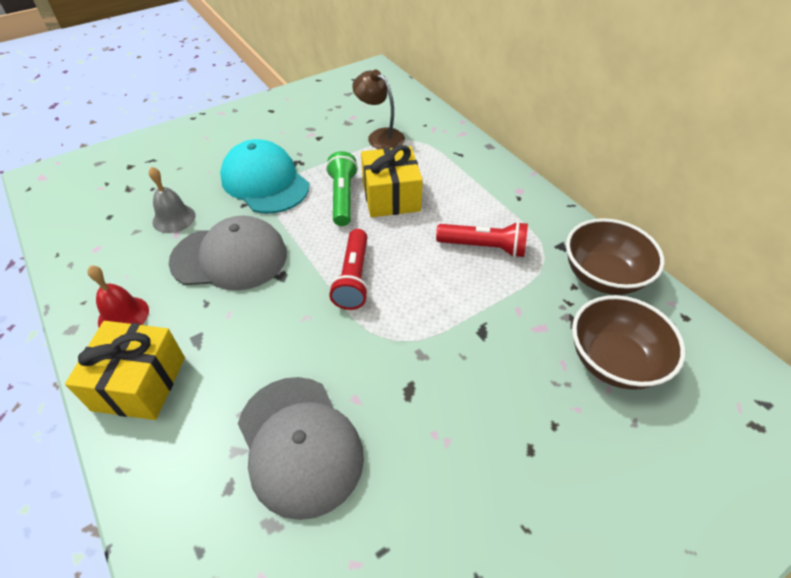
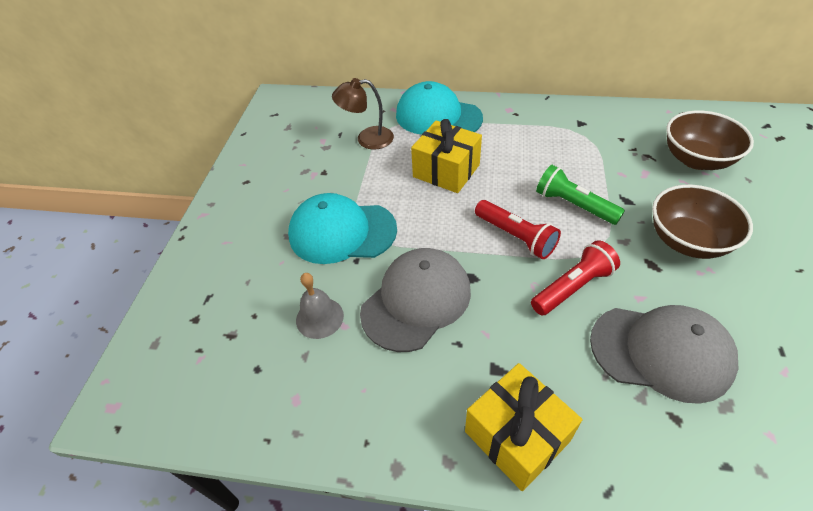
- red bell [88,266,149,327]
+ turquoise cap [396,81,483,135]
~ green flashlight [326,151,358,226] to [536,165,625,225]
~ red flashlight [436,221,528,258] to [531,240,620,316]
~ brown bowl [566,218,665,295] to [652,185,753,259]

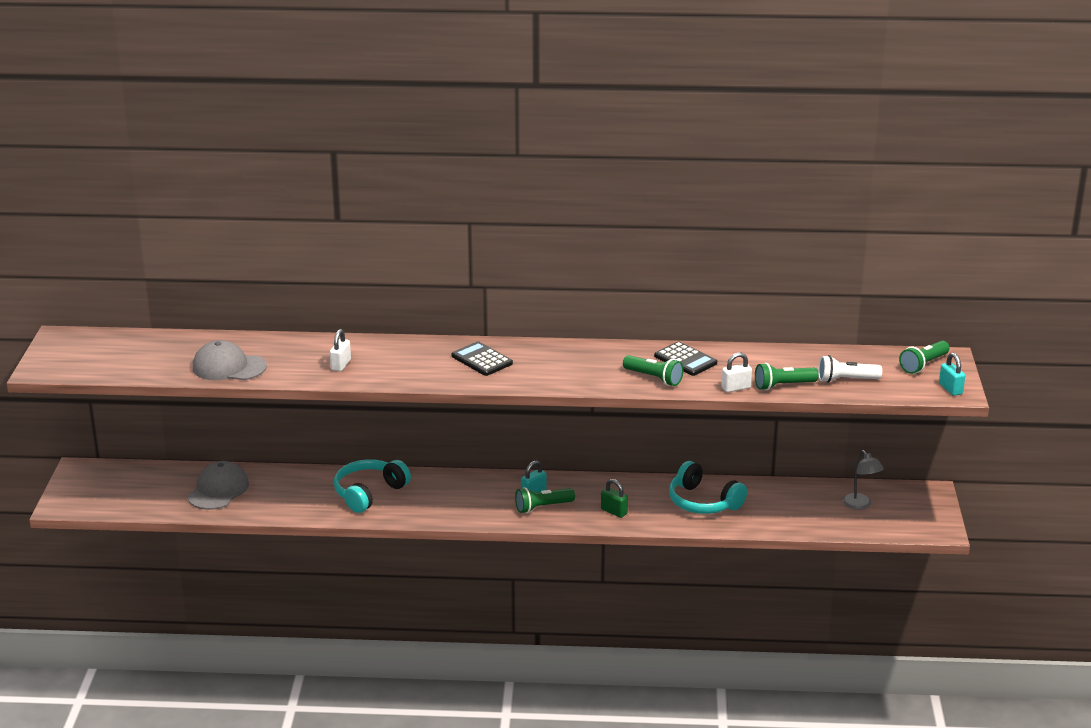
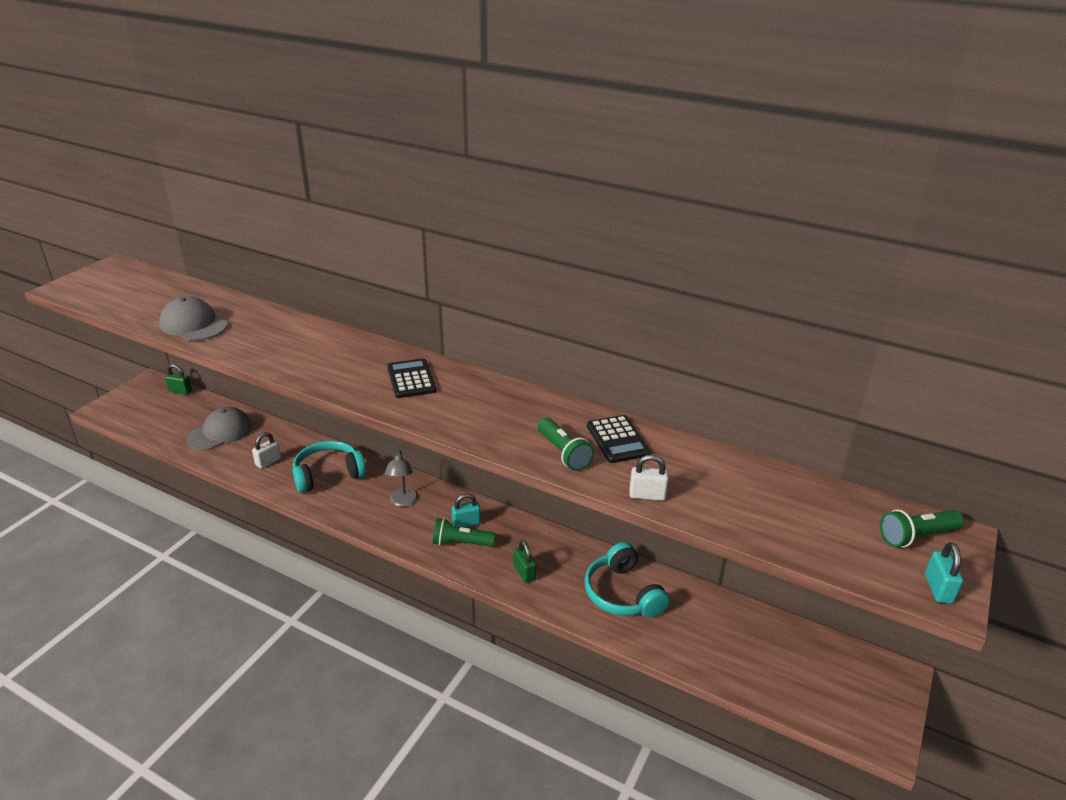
- green flashlight [755,363,819,390]
- white flashlight [818,355,882,383]
+ green padlock [165,364,192,395]
~ white padlock [330,329,351,371] to [252,432,281,469]
~ grey lamp [843,450,884,510] to [385,450,418,507]

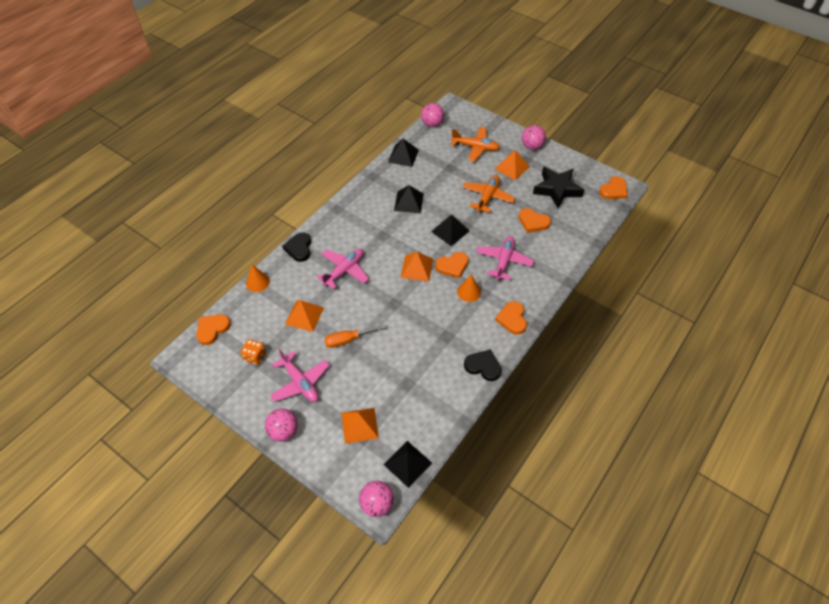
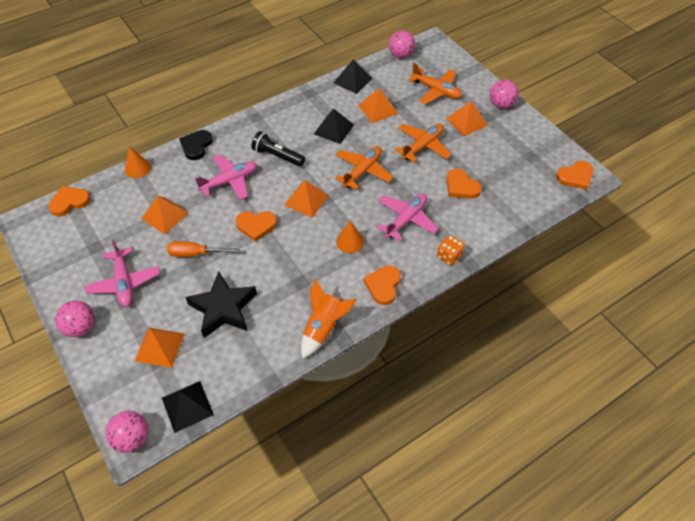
+ black flashlight [252,131,305,166]
+ orange pyramid [358,89,398,124]
~ orange dice [241,339,266,365] to [437,235,465,266]
~ orange heart [435,252,469,278] to [235,211,277,242]
~ black star [533,166,584,208] to [185,271,257,338]
~ black pyramid [431,214,469,246] to orange plane [335,146,393,190]
~ black heart [464,350,501,381] to orange rocket [301,279,357,359]

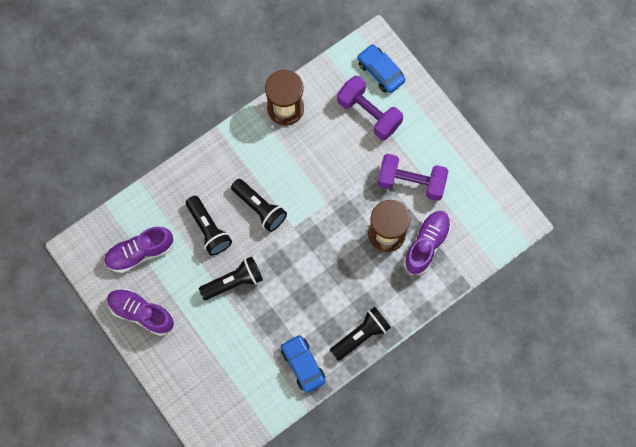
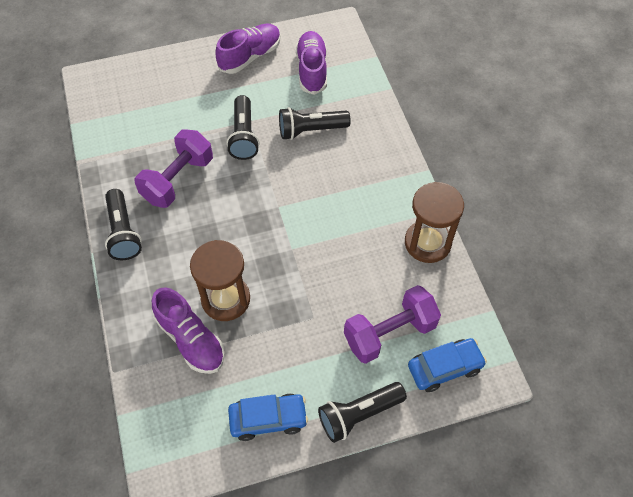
~ black flashlight [231,179,287,232] to [318,382,407,443]
~ blue car [281,334,325,393] to [228,394,308,441]
~ purple dumbbell [377,154,448,201] to [135,129,213,208]

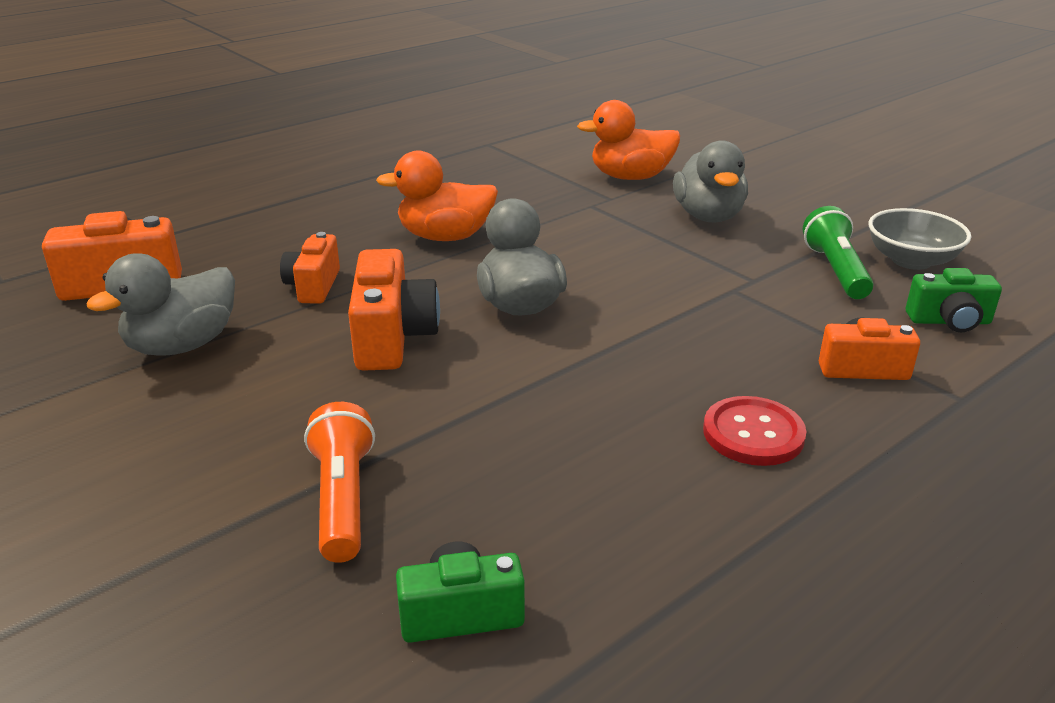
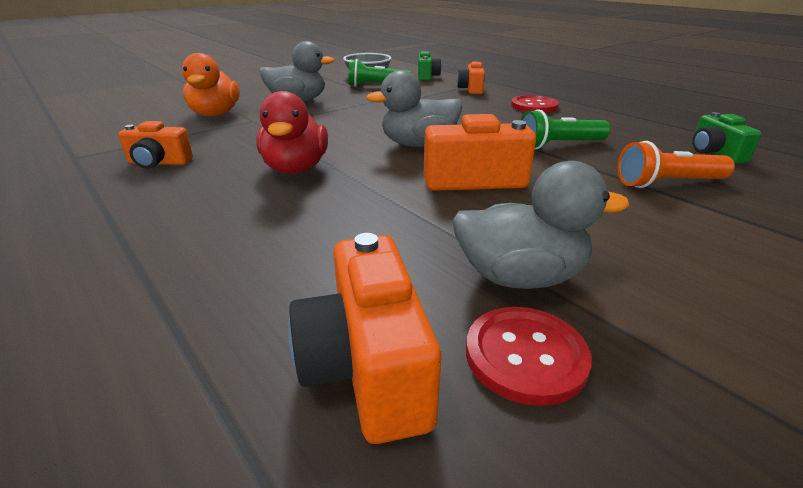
+ red button [466,307,592,406]
+ green flashlight [520,109,611,150]
~ orange camera [280,232,340,304] to [118,121,193,169]
~ orange duck [376,150,498,241] to red duck [256,91,328,174]
~ grey duck [87,254,235,356] = [452,161,630,289] 45 degrees counterclockwise

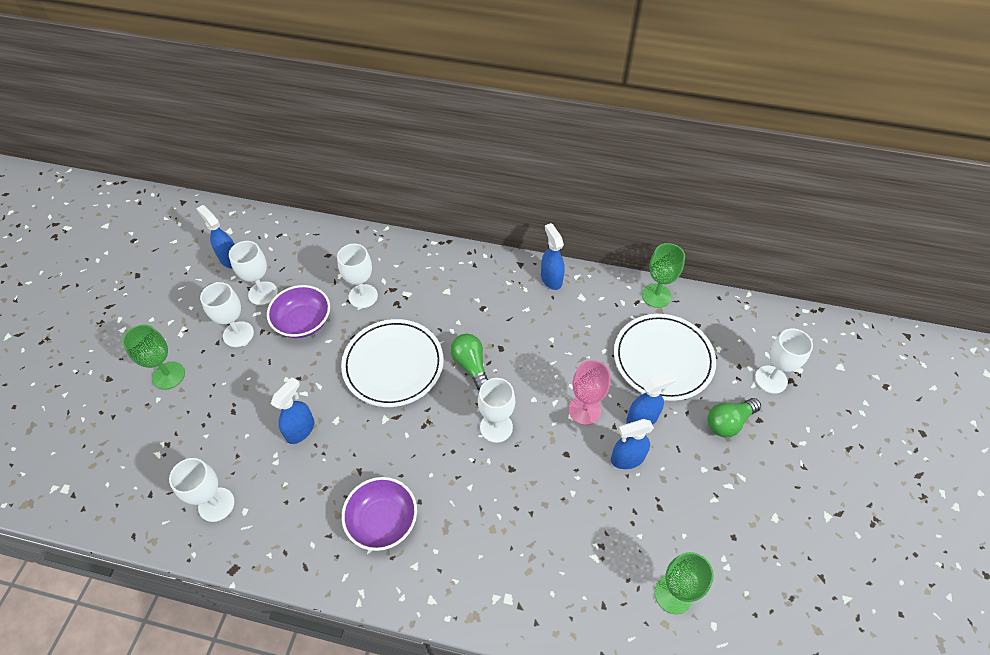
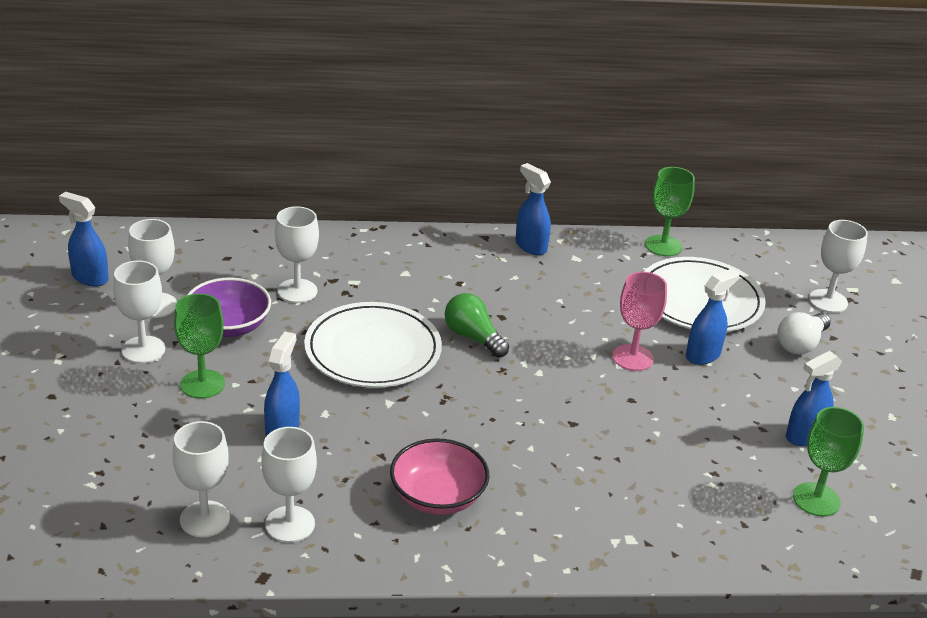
~ green goblet [122,324,185,390] to [174,293,225,399]
~ white goblet [478,378,515,443] to [262,427,317,543]
~ blue spray bottle [611,419,654,469] to [786,351,842,446]
~ purple bowl [342,477,417,551] to pink bowl [390,438,489,515]
~ green light bulb [707,398,761,437] to white light bulb [778,312,831,354]

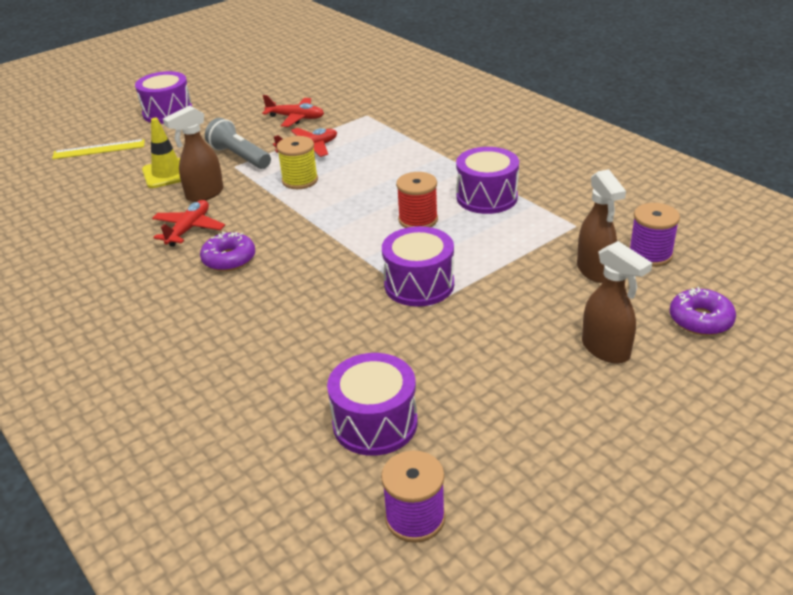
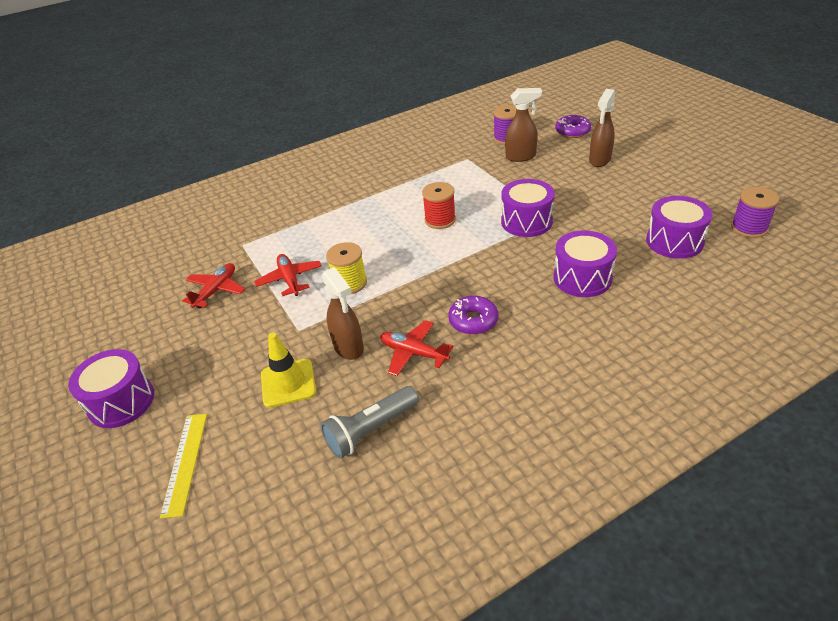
~ grey flashlight [205,118,271,169] to [321,386,419,459]
~ purple drum [456,147,519,214] to [553,230,617,297]
~ brown spray bottle [582,241,652,363] = [589,89,616,167] 150 degrees clockwise

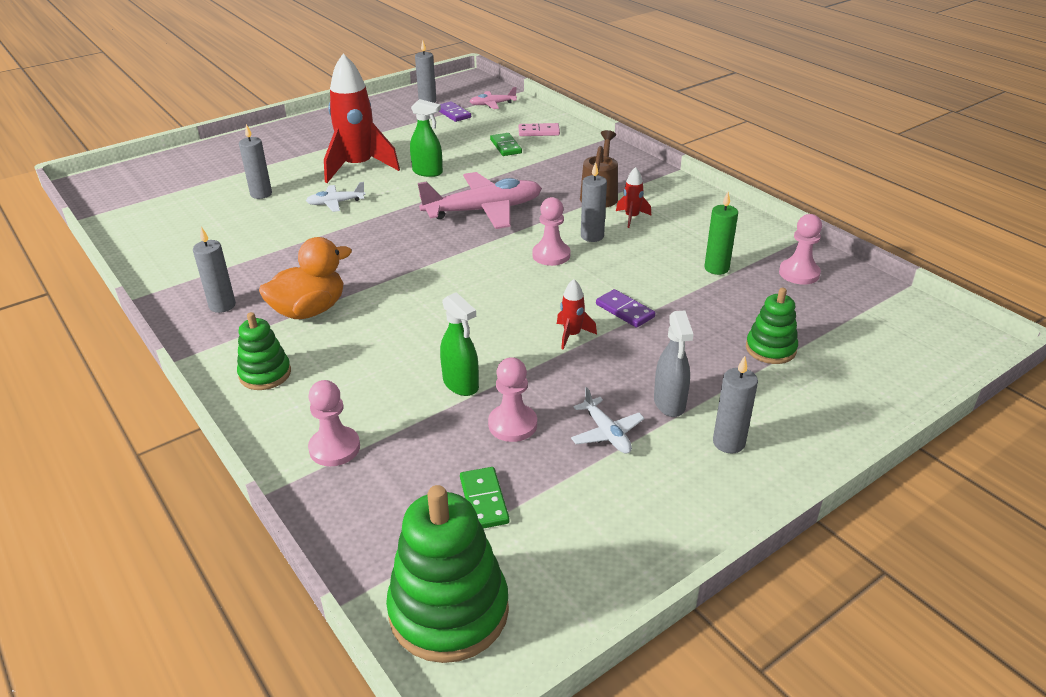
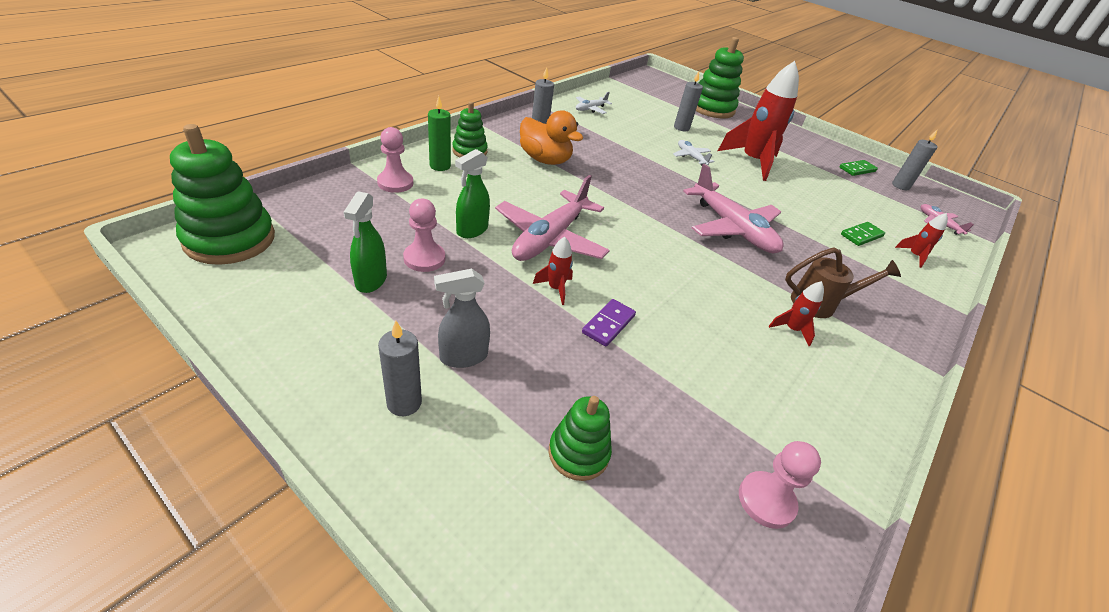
- purple domino [439,101,471,122]
- pink pawn [532,197,571,266]
- grey candle [581,162,607,242]
+ pink plane [495,175,610,261]
+ green stacking toy [696,37,744,118]
~ green spray bottle [410,99,443,177] to [343,191,387,293]
~ green domino [460,467,510,529] to [840,160,878,176]
~ white plane [571,387,645,454] to [576,92,612,114]
~ green candle [704,192,738,275] to [428,96,451,171]
~ pink domino [519,123,560,136] to red rocket [895,213,948,268]

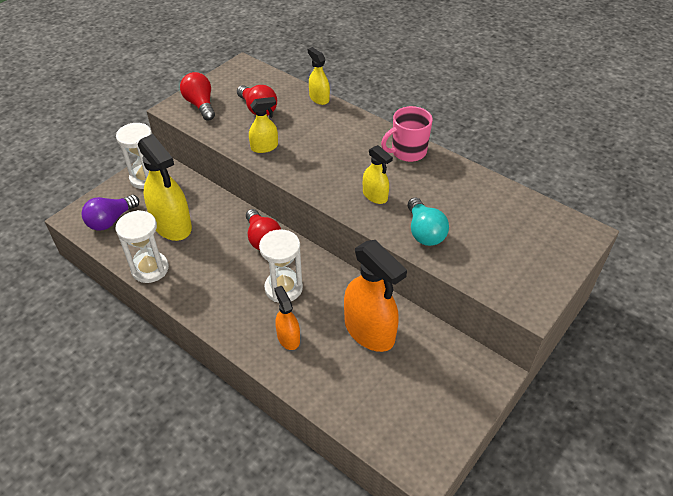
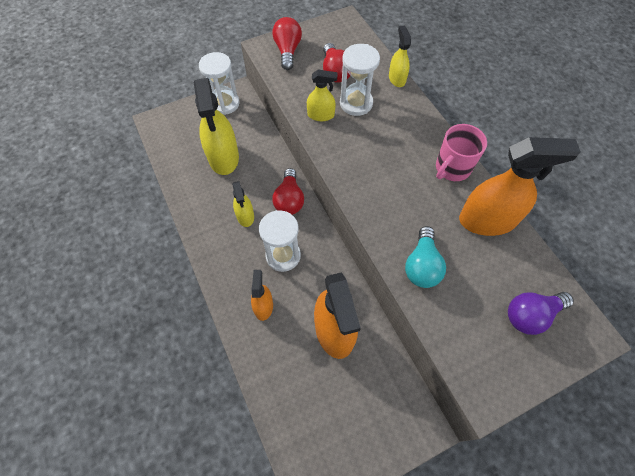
+ orange spray bottle [459,137,581,236]
~ purple light bulb [81,195,139,231] to [508,292,574,335]
~ white hourglass [116,210,169,283] to [340,44,380,116]
~ yellow spray bottle [363,145,393,204] to [232,181,254,227]
~ pink mug [381,106,433,162] = [436,124,487,181] 45 degrees counterclockwise

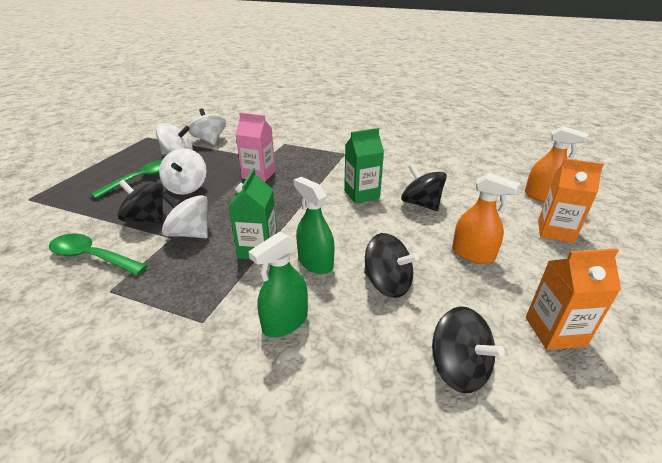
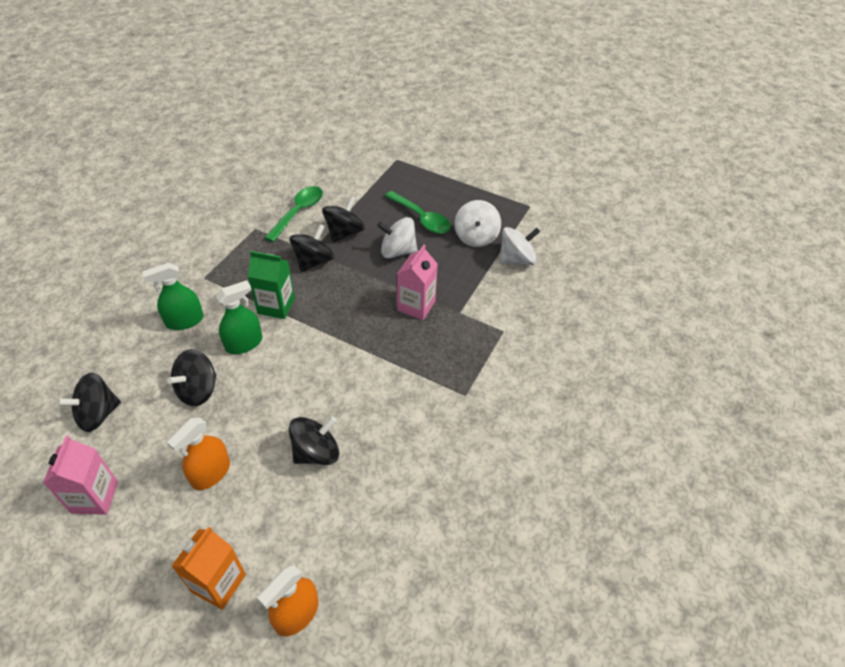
- green carton [344,128,384,204]
~ white spinning top [162,193,208,238] to black spinning top [290,224,335,272]
~ orange carton [526,248,621,350] to pink carton [43,436,118,515]
~ green spray bottle [248,231,308,337] = [142,263,204,330] 75 degrees counterclockwise

